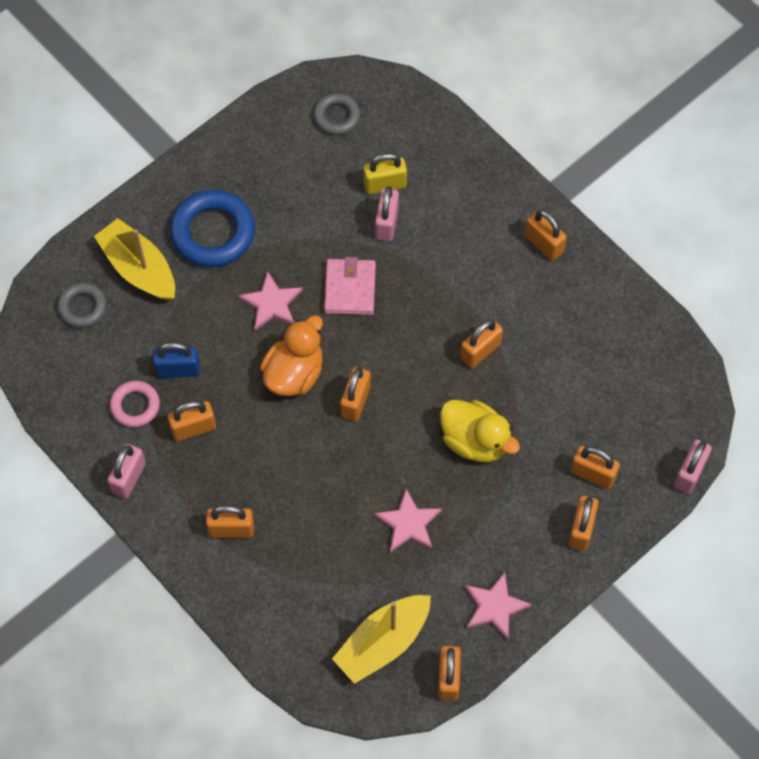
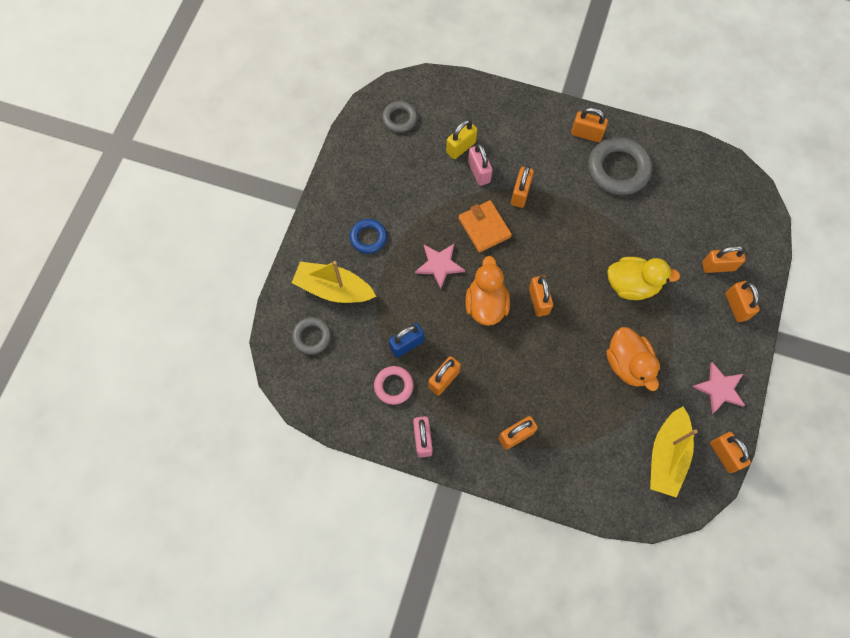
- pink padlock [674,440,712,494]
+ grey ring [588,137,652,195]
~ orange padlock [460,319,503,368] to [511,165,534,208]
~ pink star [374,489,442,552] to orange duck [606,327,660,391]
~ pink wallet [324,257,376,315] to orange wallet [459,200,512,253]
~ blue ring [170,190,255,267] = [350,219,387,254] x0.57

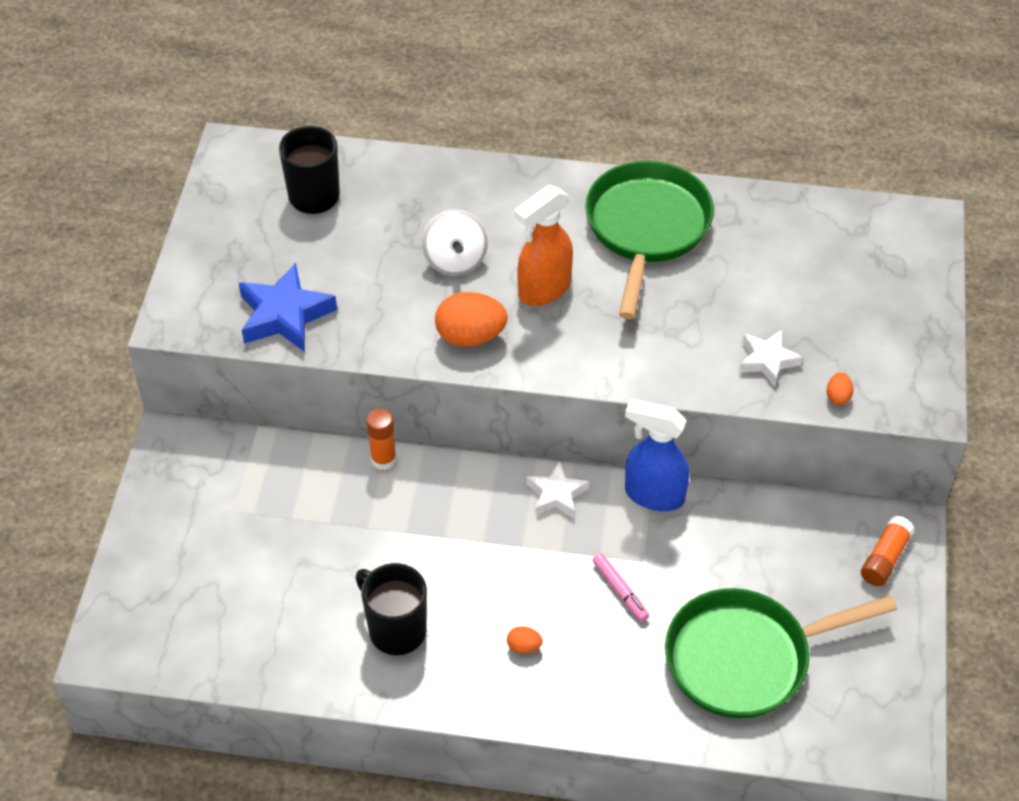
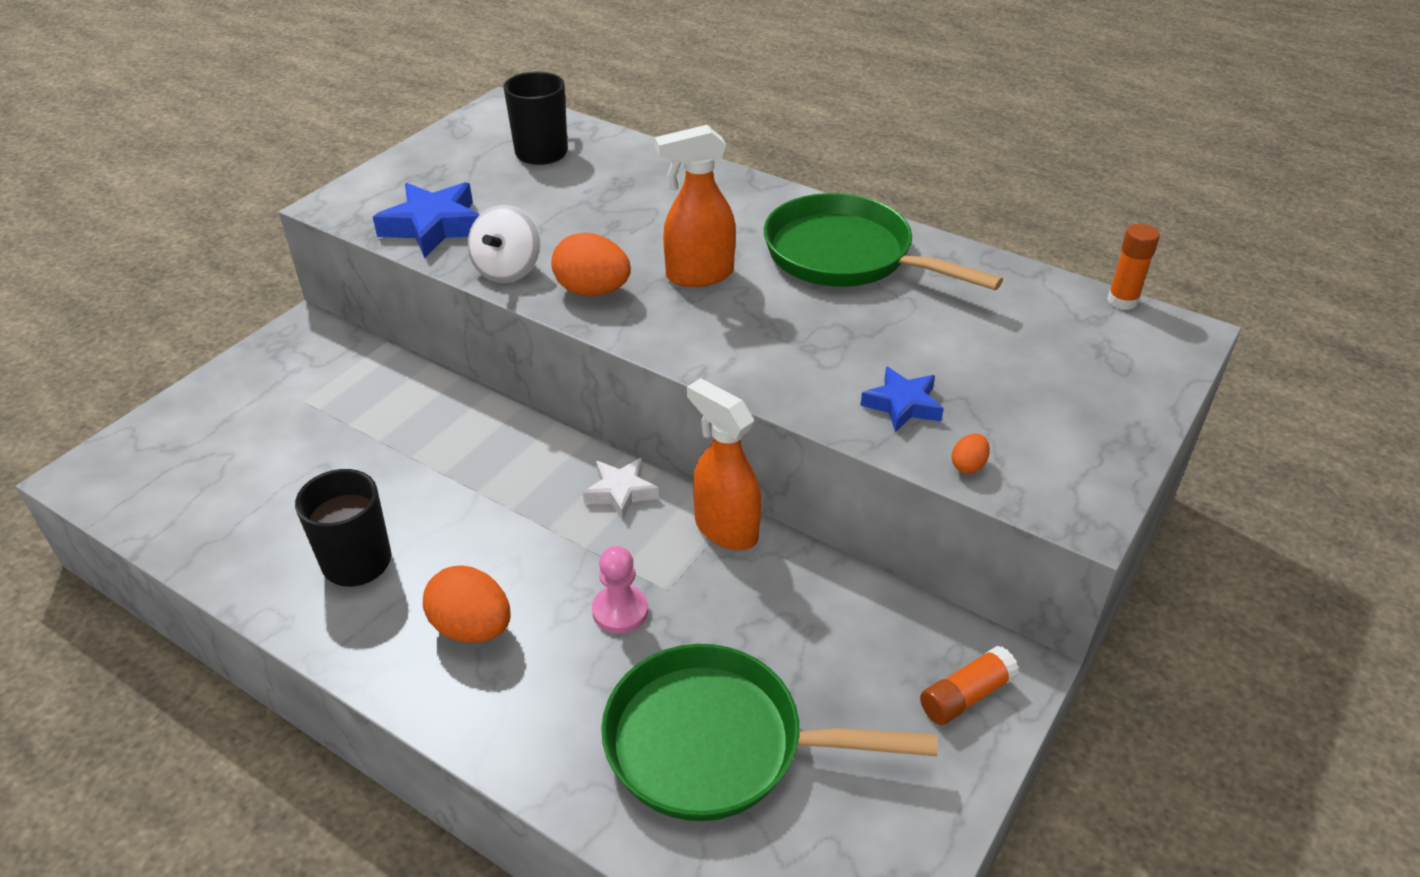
~ orange glue stick [366,408,396,470] to [1107,224,1160,310]
~ white spinning top [422,210,488,276] to [468,205,540,283]
~ pink marker [592,553,649,622] to pink pawn [592,546,648,633]
~ blue spray bottle [625,399,689,511] to orange spray bottle [687,378,761,550]
~ white star [739,330,803,386] to blue star [860,366,944,432]
~ green pan [585,161,714,319] = [764,193,1003,290] 90 degrees counterclockwise
~ orange egg [507,626,543,654] = [423,566,511,643] x2.12

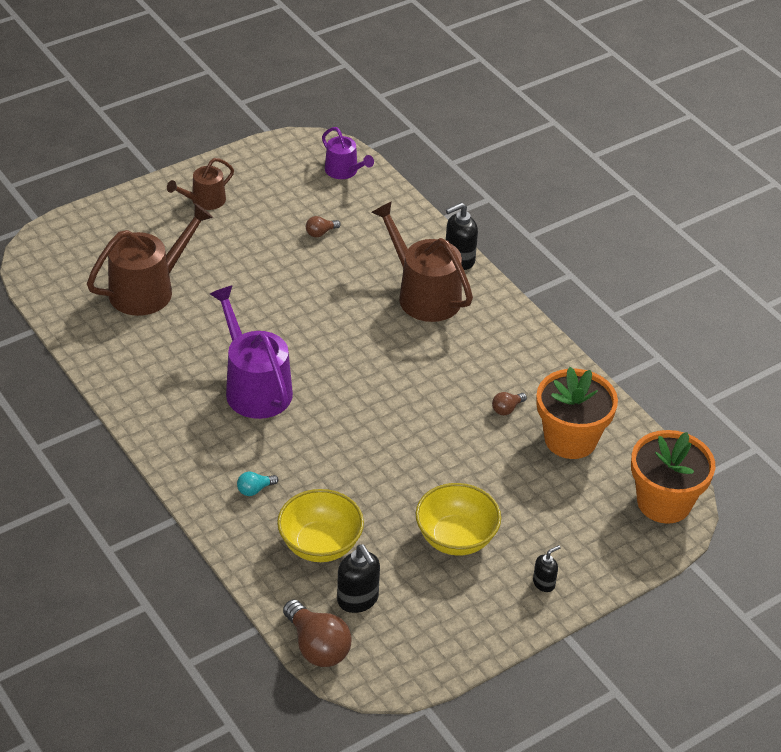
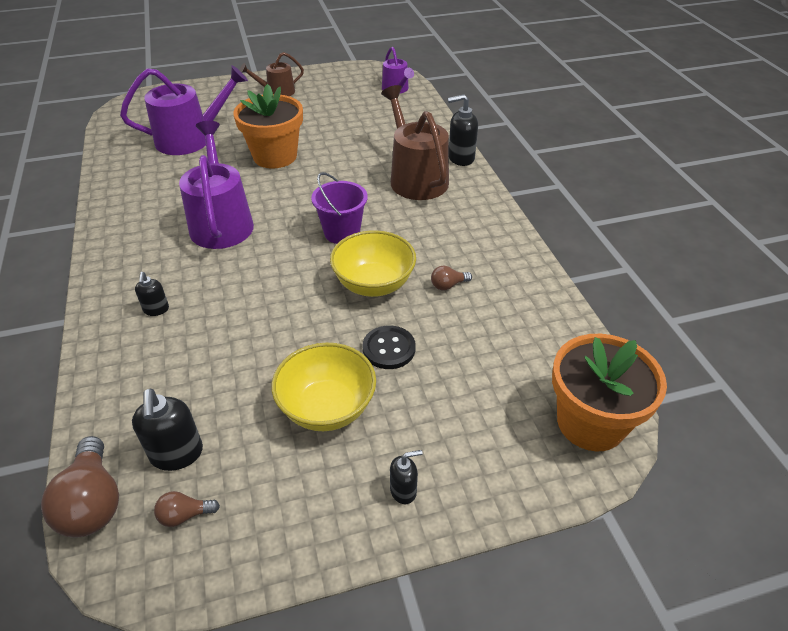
+ purple bucket [311,172,368,244]
+ black button [363,325,416,369]
~ yellow bowl [277,489,364,562] to [330,230,416,297]
~ brown light bulb [306,216,341,237] to [154,491,220,527]
~ orange flower pot [537,367,618,459] to [233,84,303,168]
~ turquoise light bulb [237,471,279,496] to black soap dispenser [135,272,169,316]
~ brown watering can [87,203,213,316] to purple watering can [120,65,248,155]

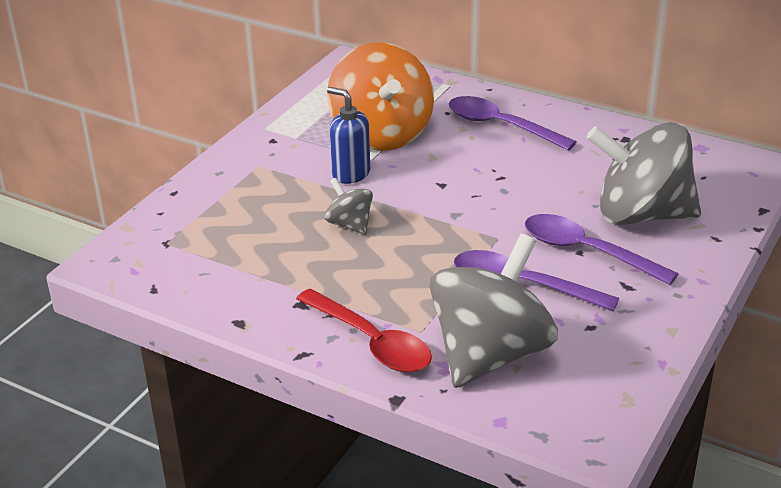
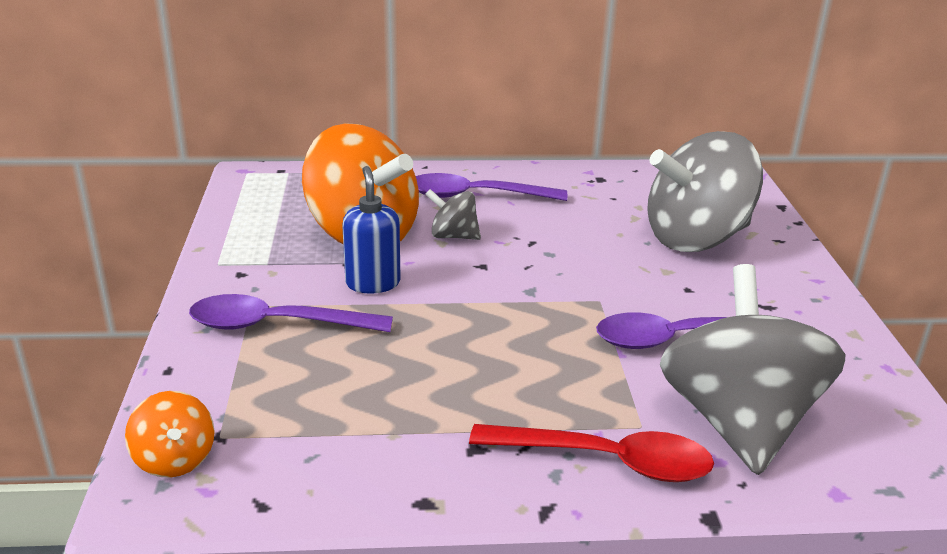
+ orange spinning top [125,391,215,477]
~ grey spinning top [325,178,373,235] to [425,189,481,240]
~ purple spoon [525,214,678,285] to [189,294,393,332]
~ blue soap dispenser [327,87,370,184] = [342,166,400,294] 75 degrees clockwise

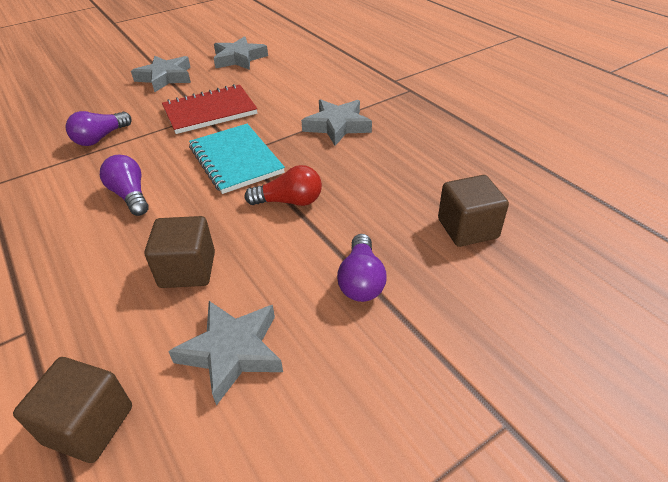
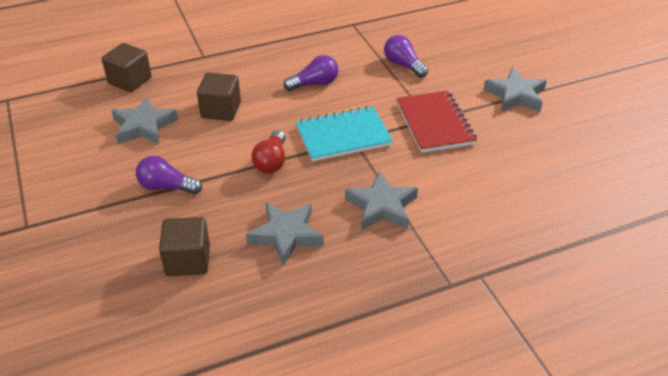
~ grey star [214,36,268,70] to [246,202,324,266]

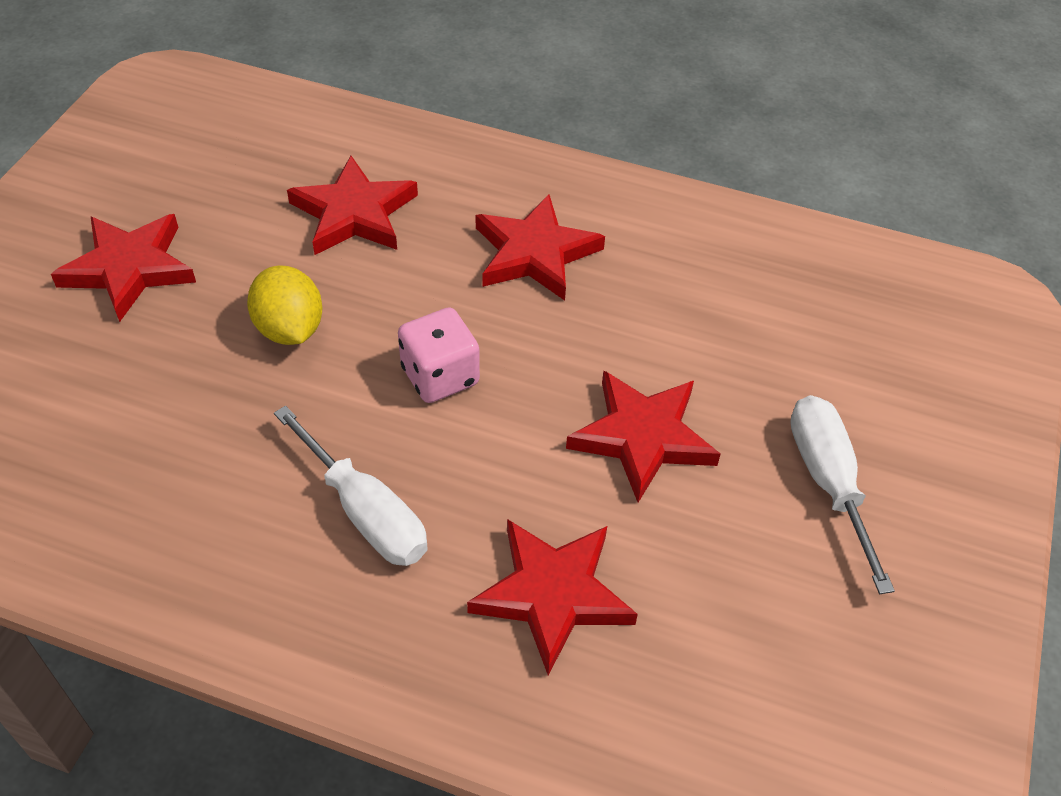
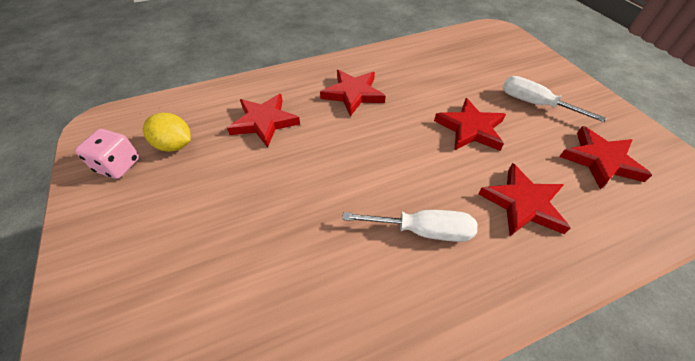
~ red star [51,214,196,322] to [559,126,652,189]
~ yellow lemon [247,266,322,345] to [143,113,191,152]
~ pink dice [398,307,480,403] to [75,129,140,179]

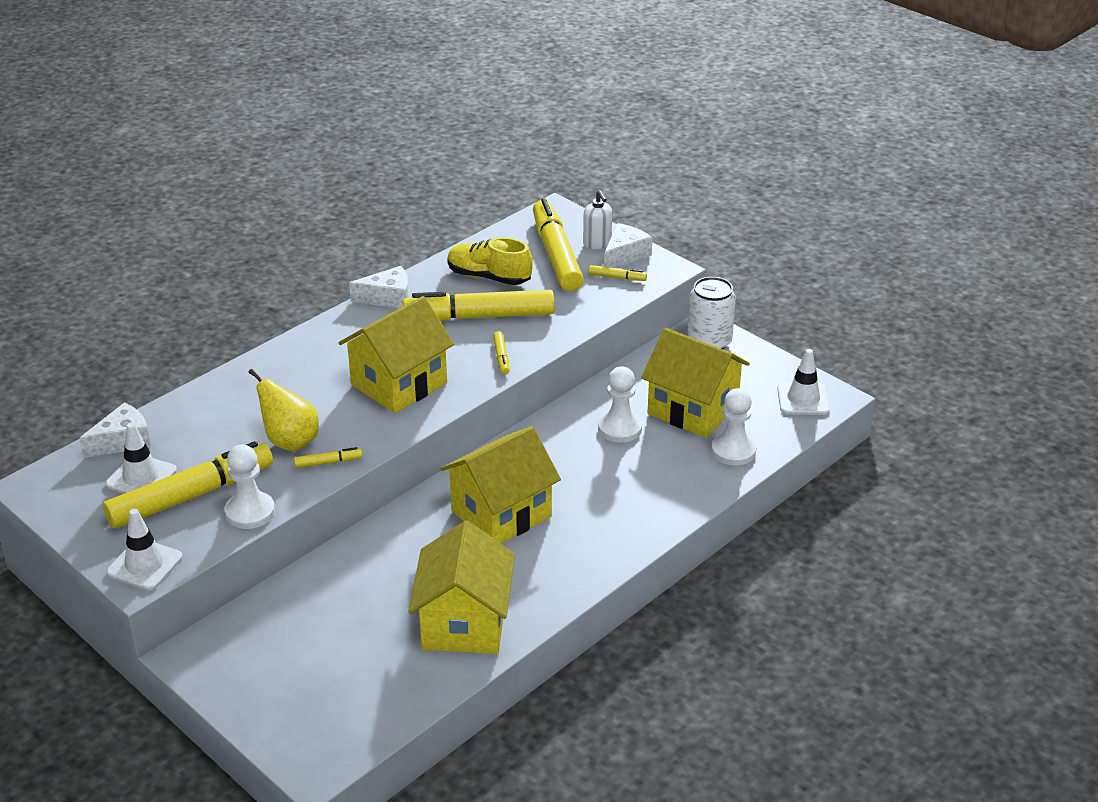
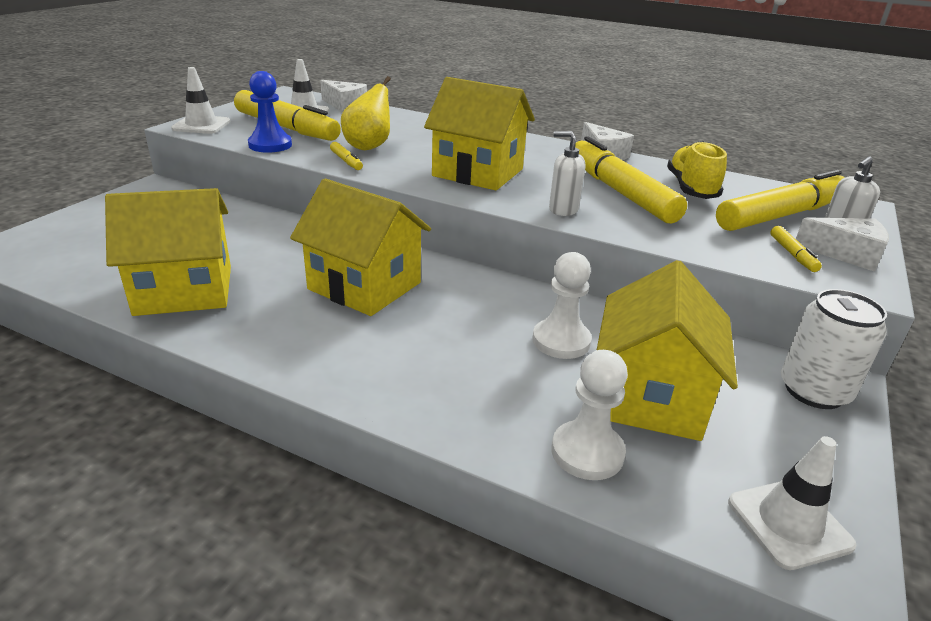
~ yellow marker [493,331,510,374] to white soap dispenser [549,131,585,216]
~ white pawn [225,444,275,529] to blue pawn [248,71,292,153]

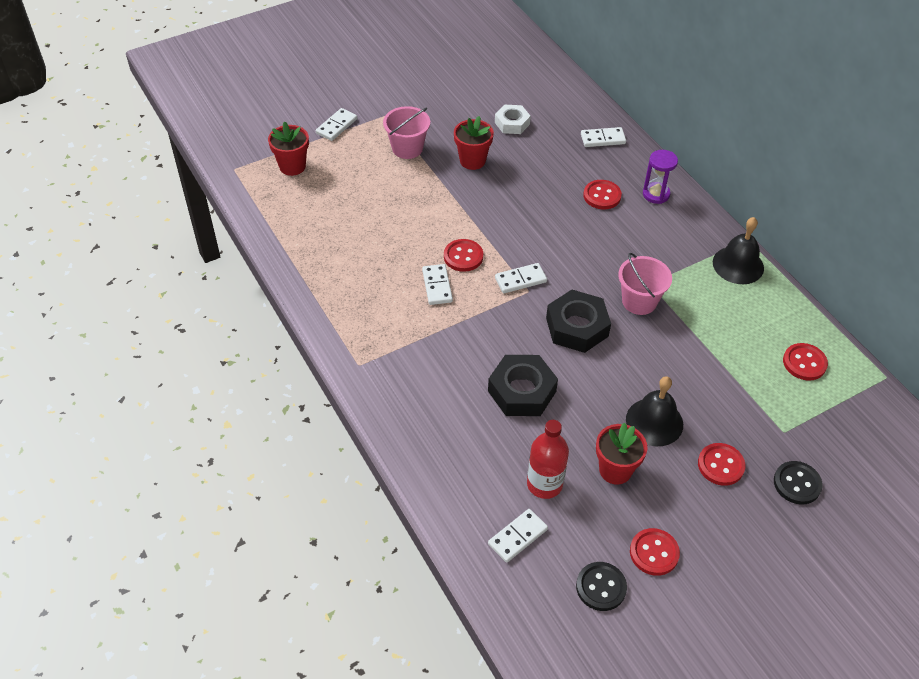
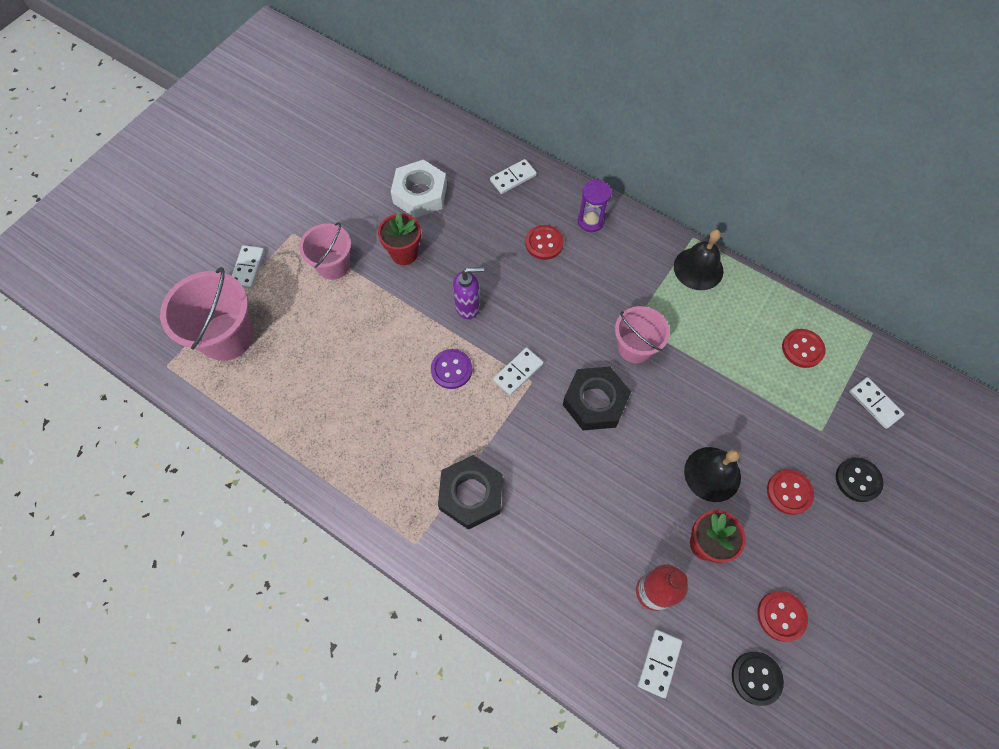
+ purple soap dispenser [453,267,484,319]
~ white domino [422,264,453,305] to [849,377,904,429]
~ black nut [488,355,558,416] to [438,455,503,530]
~ red flower pot [268,121,309,176] to pink bucket [160,267,254,361]
~ red button [444,239,483,272] to purple button [431,349,472,389]
~ white nut [495,105,531,134] = [391,160,447,218] x1.57

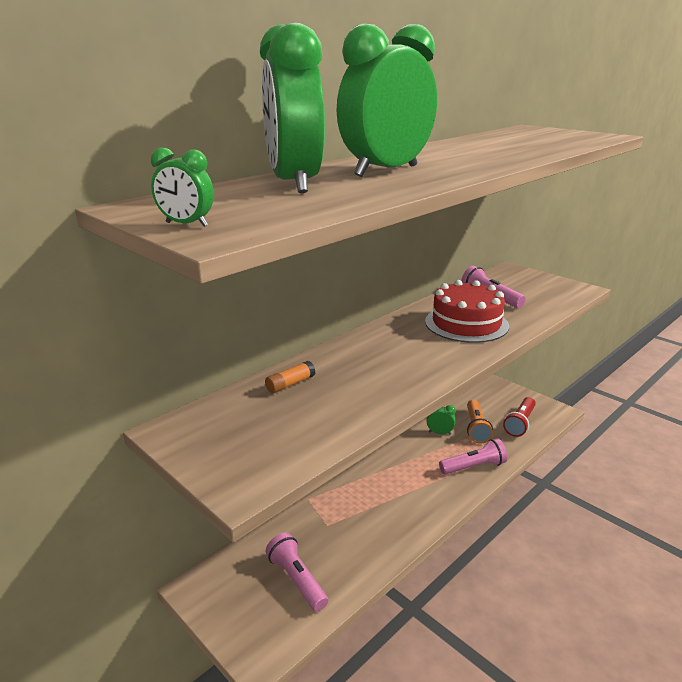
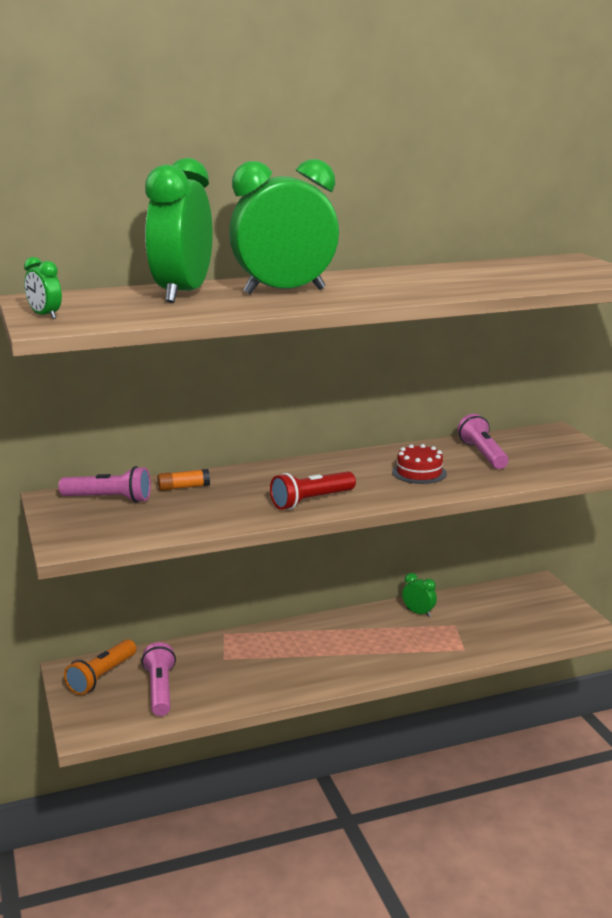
~ pink flashlight [439,438,507,475] to [58,466,151,503]
~ orange flashlight [467,400,493,444] to [64,639,136,695]
~ red flashlight [503,397,536,437] to [270,471,356,510]
~ red cake [425,280,509,343] = [392,444,447,484] x0.57

